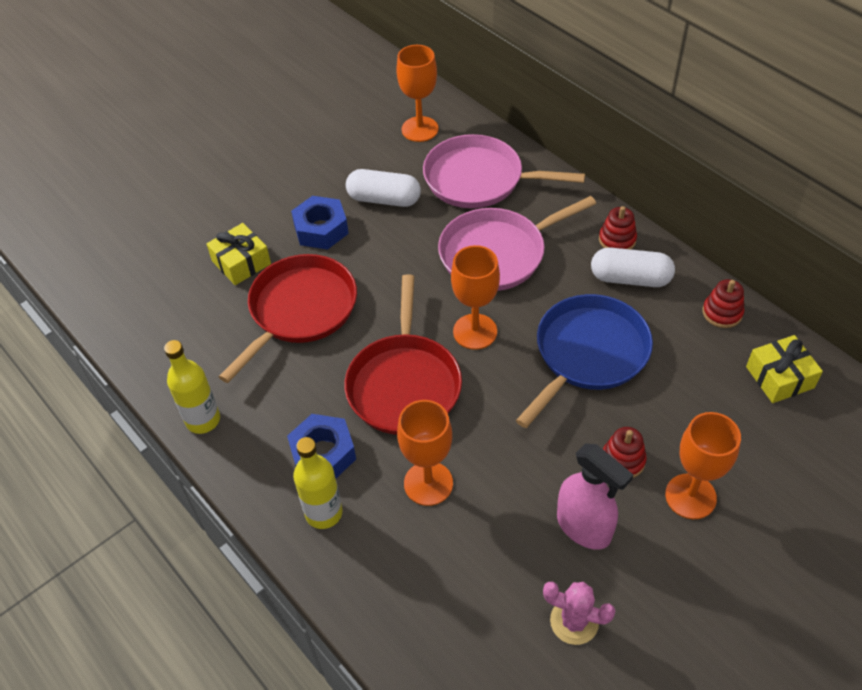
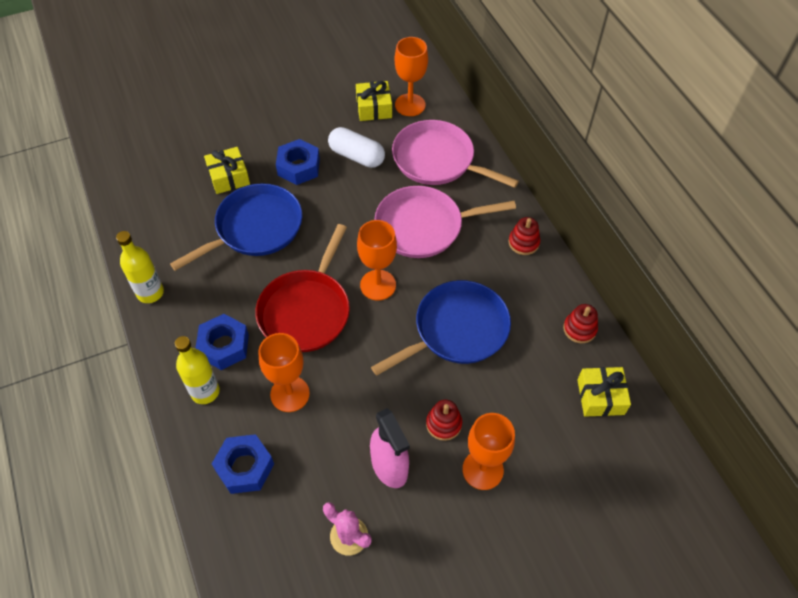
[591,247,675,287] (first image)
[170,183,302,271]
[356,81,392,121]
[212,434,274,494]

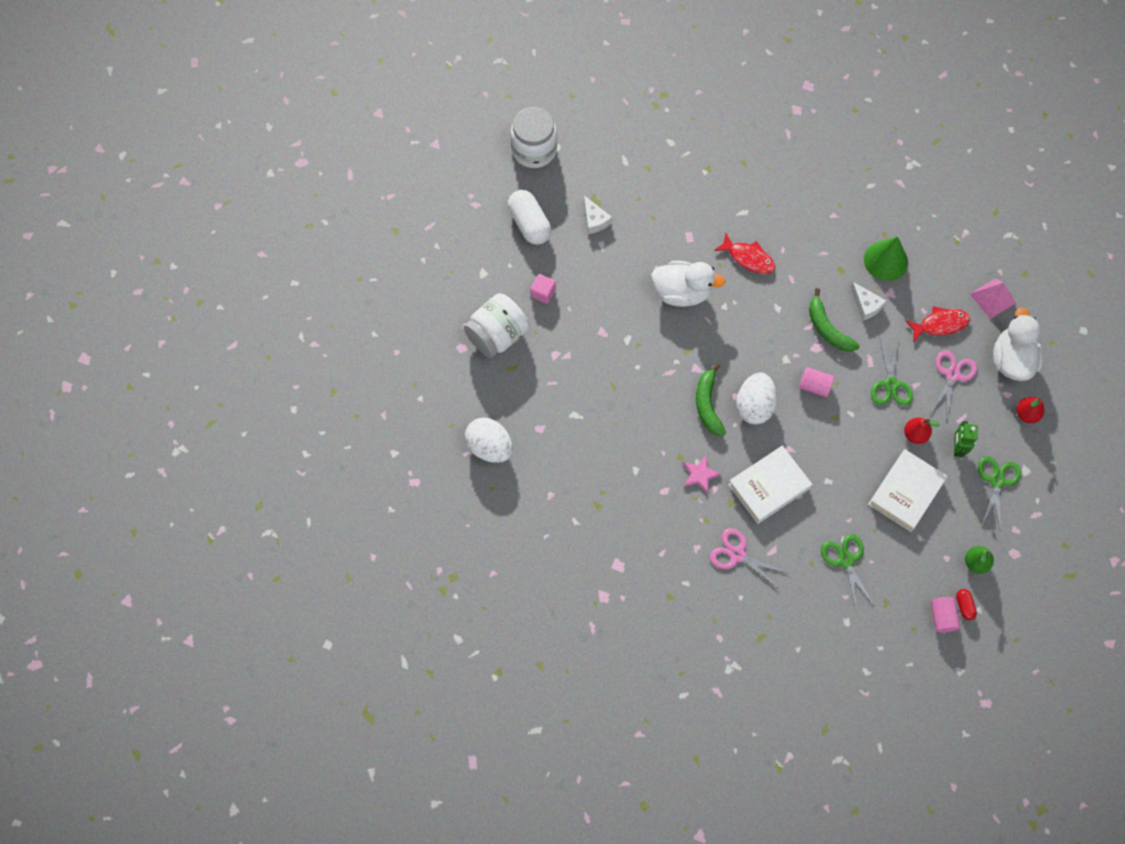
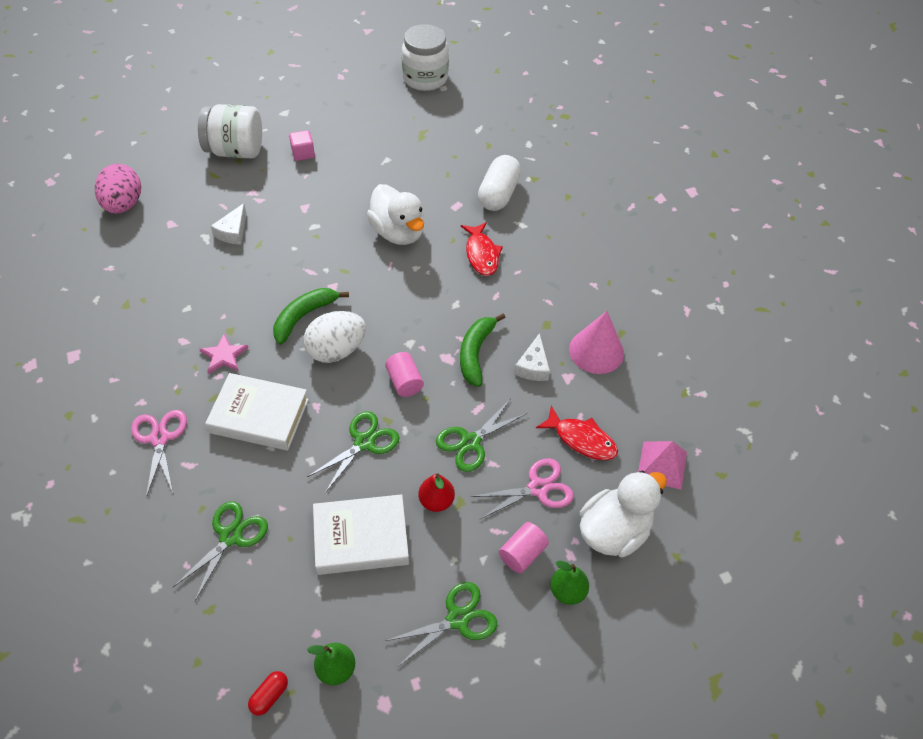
[478,155,521,211]
[211,203,247,245]
[569,311,624,374]
[550,561,589,605]
[95,164,141,214]
[954,421,978,458] (first image)
[499,522,549,573]
[307,411,399,493]

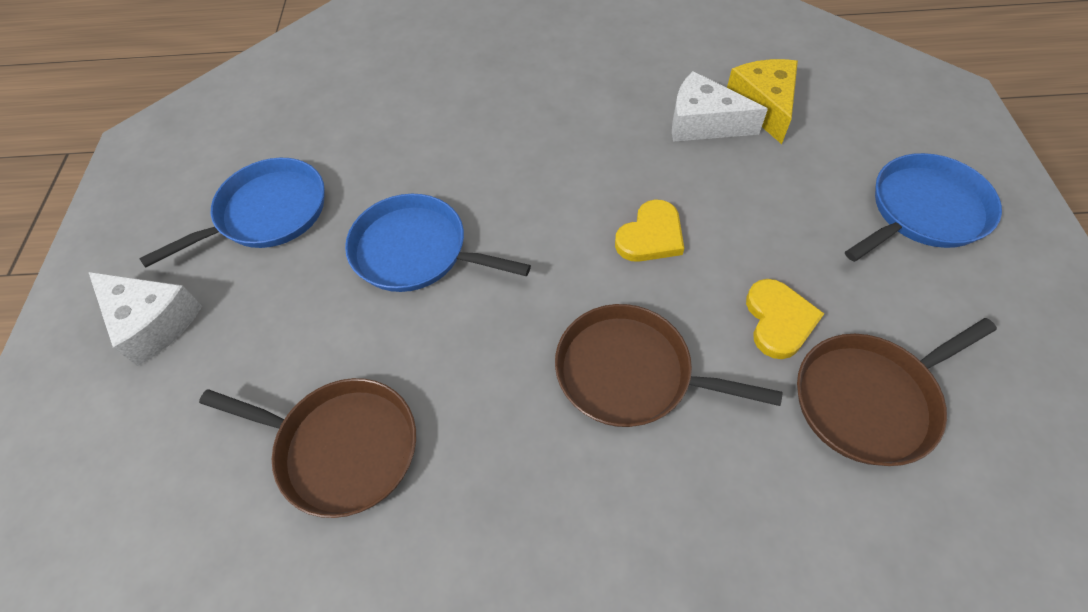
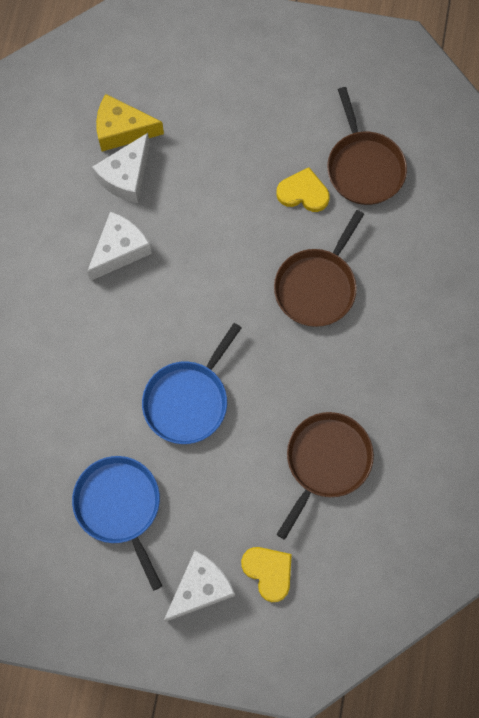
[845,153,1002,262] (first image)
[241,547,292,602]
[87,212,152,281]

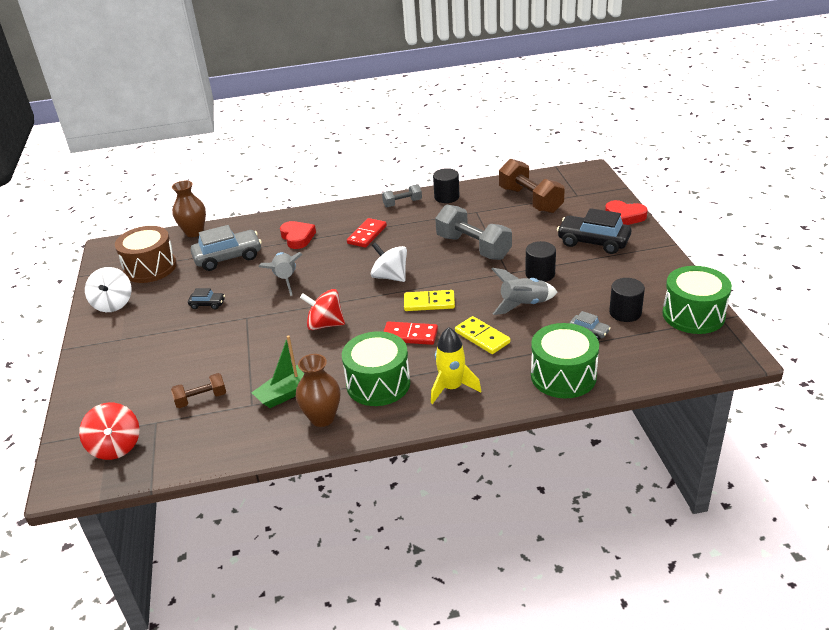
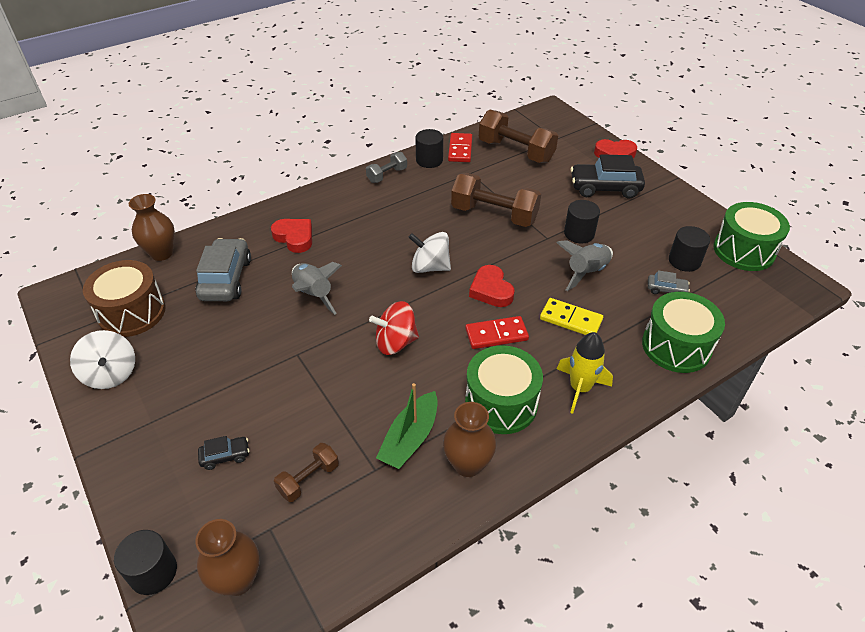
[451,173,541,227]
[448,133,472,162]
[195,238,251,301]
[198,436,249,470]
[469,265,515,307]
[195,519,260,596]
[114,530,177,595]

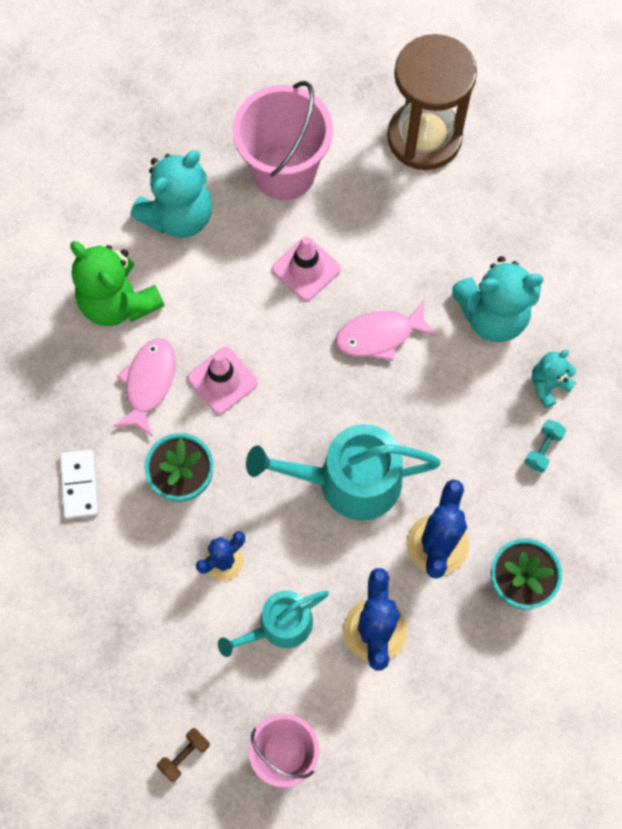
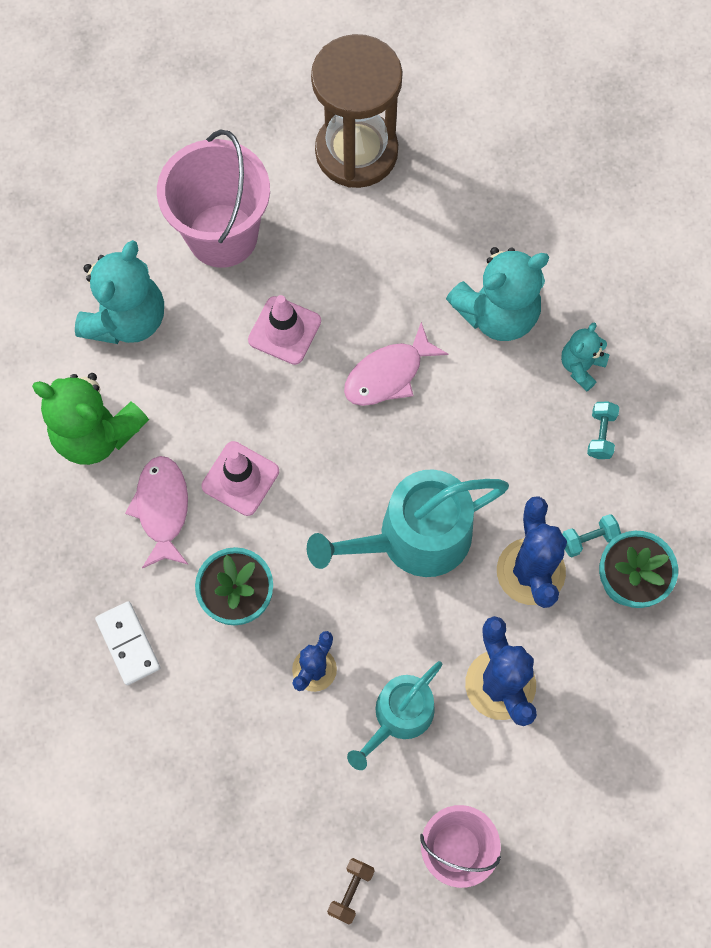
[562,514,621,557]

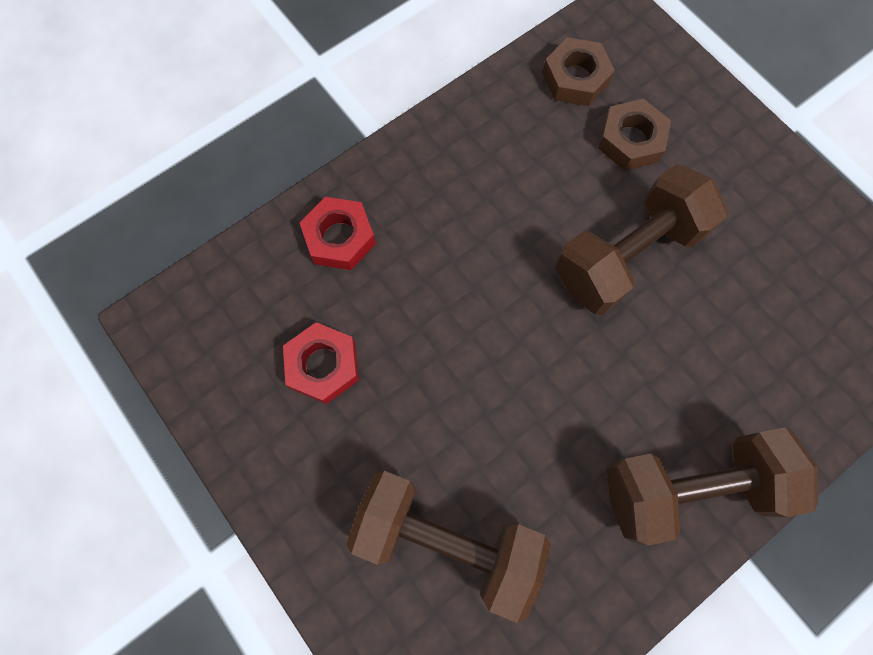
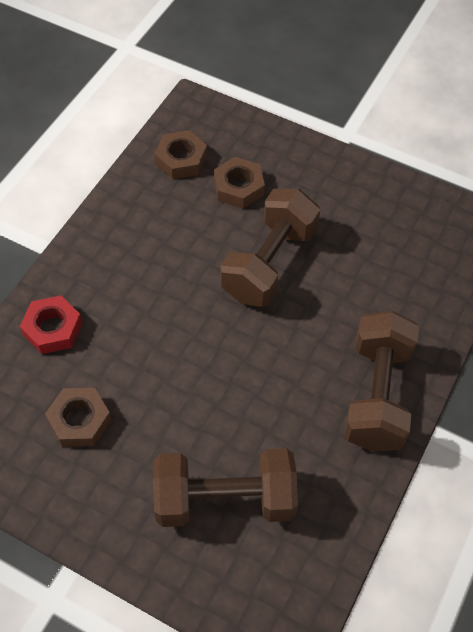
[45,388,112,447]
[344,311,419,451]

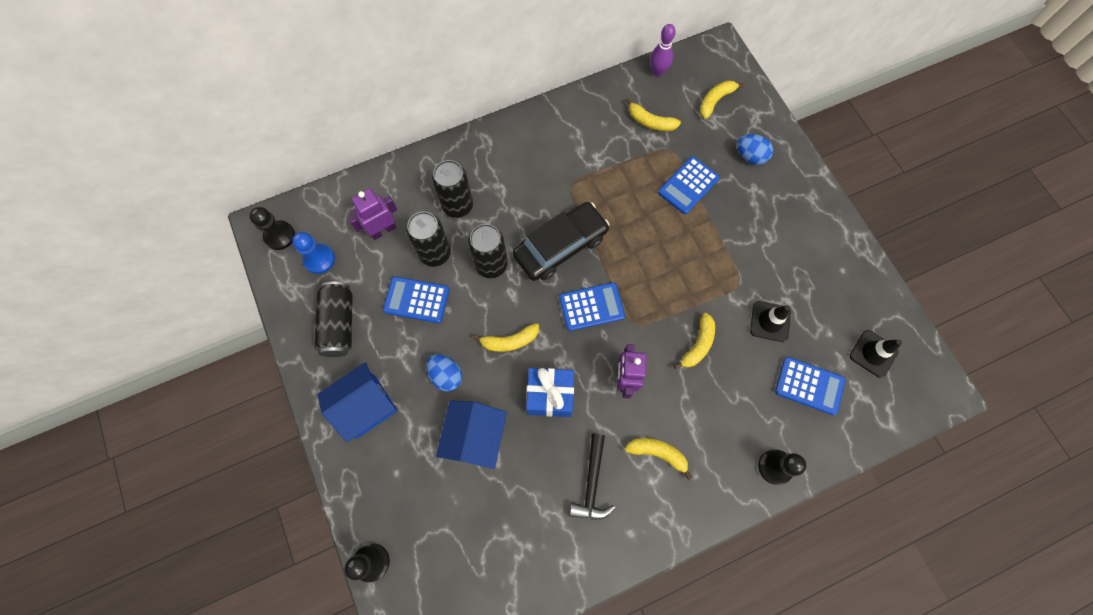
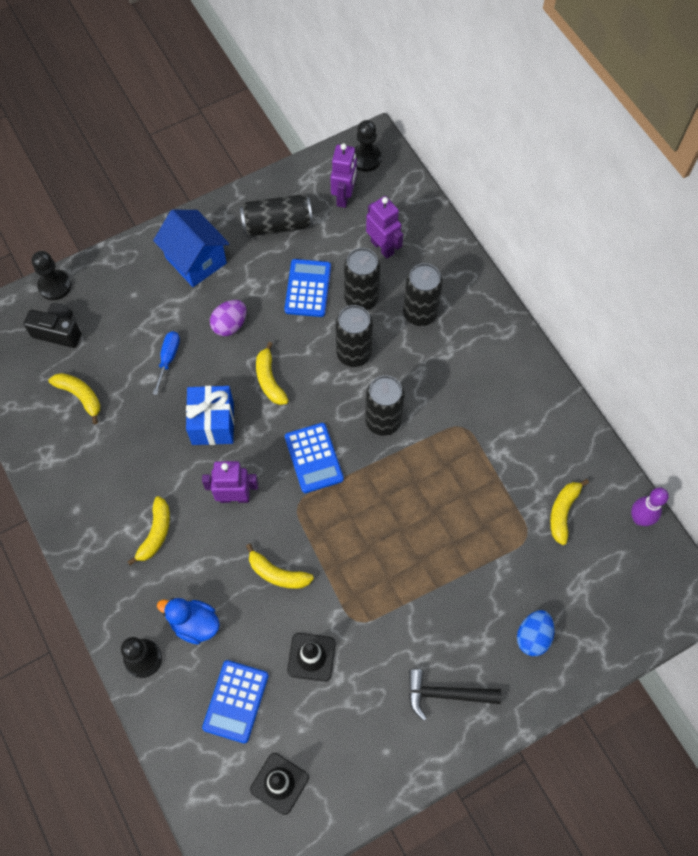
[49,373,100,424]
[658,156,720,214] (first image)
[365,375,405,436]
[330,143,357,208]
[210,300,246,336]
[153,331,180,395]
[409,669,502,721]
[24,303,82,348]
[157,598,220,645]

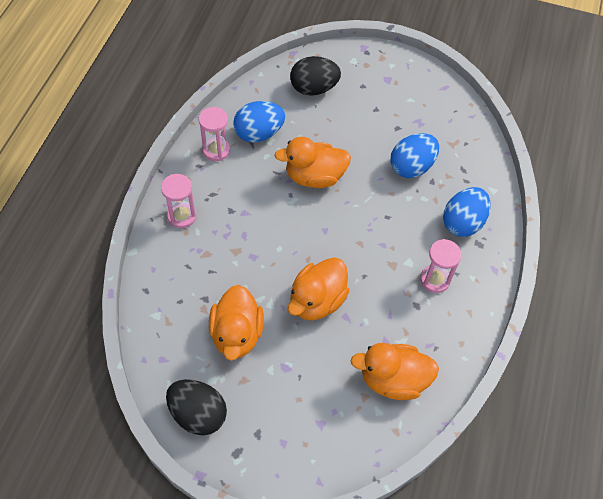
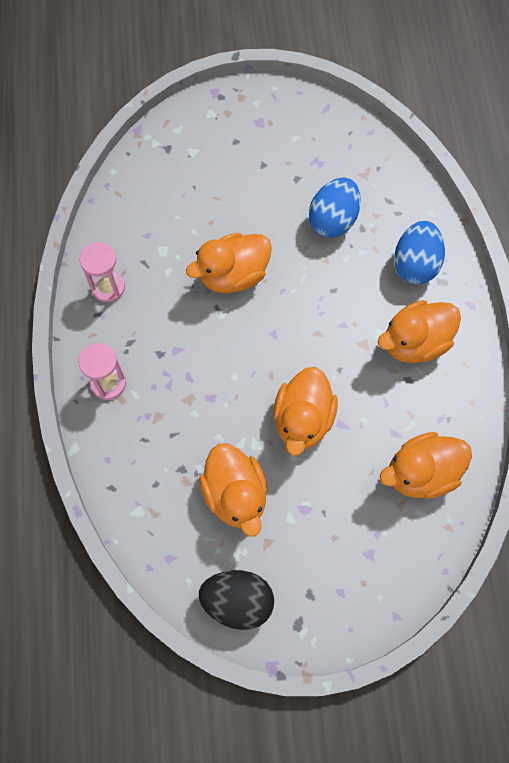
[290,56,341,96] (first image)
[233,101,285,143] (first image)
[378,300,461,363]

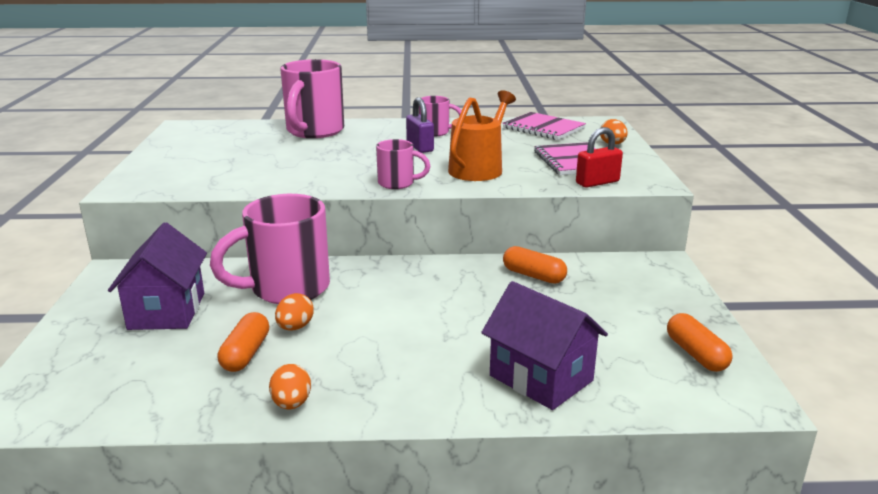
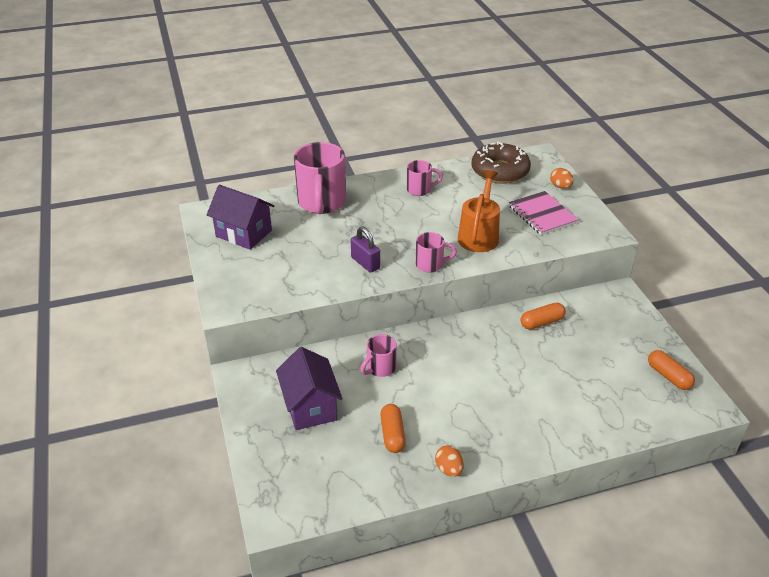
[351,226,380,273]
[471,141,531,184]
[576,127,623,187] (first image)
[360,334,397,377]
[521,302,566,330]
[207,185,274,250]
[275,293,314,330] (first image)

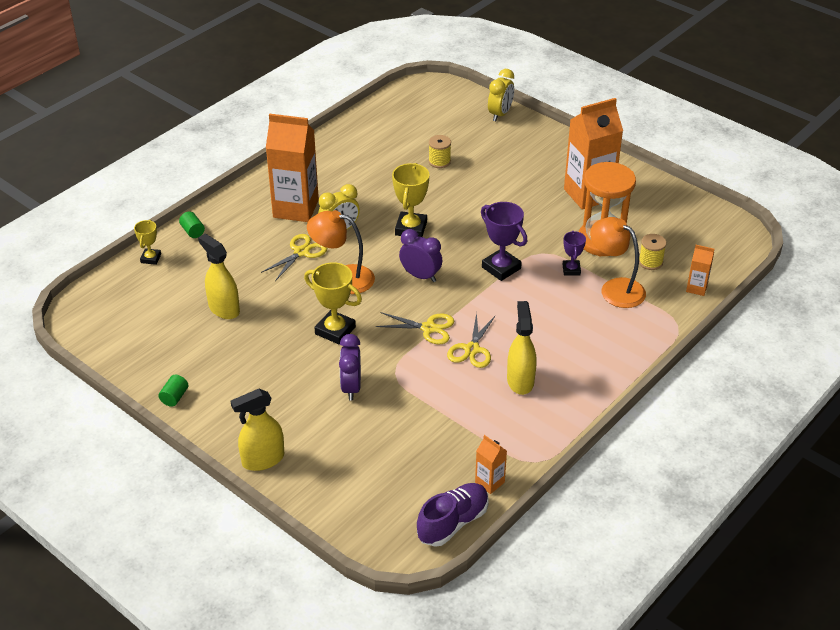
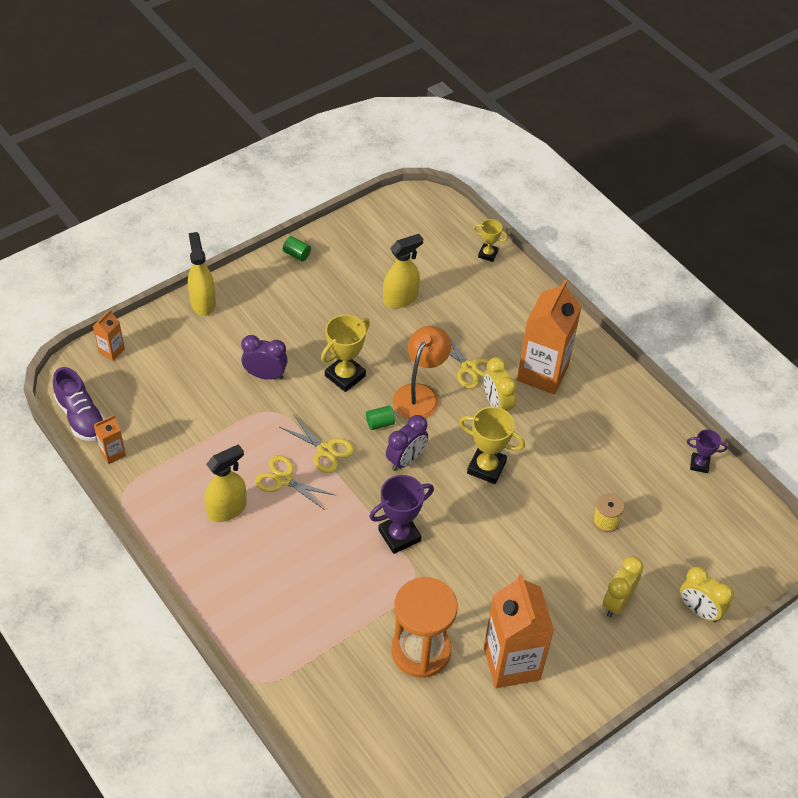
[366,405,395,430]
[590,217,646,308] (first image)
[687,429,727,473]
[639,234,667,270] (first image)
[93,310,125,361]
[204,444,247,522]
[280,414,354,473]
[603,556,644,617]

